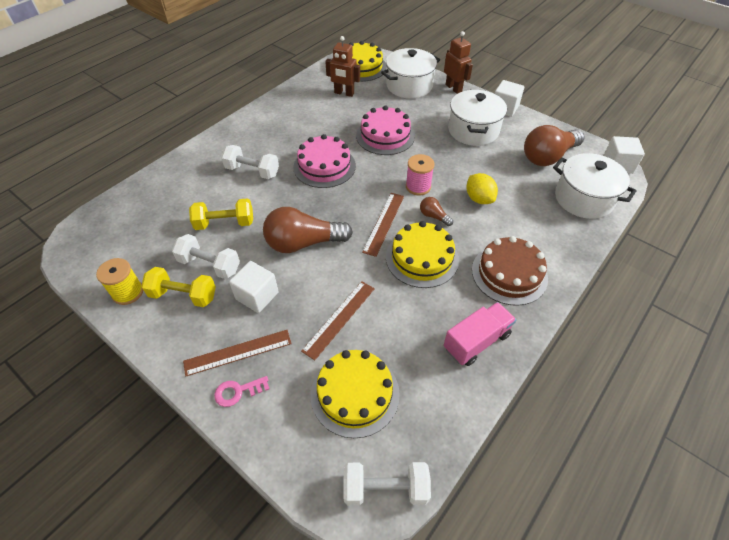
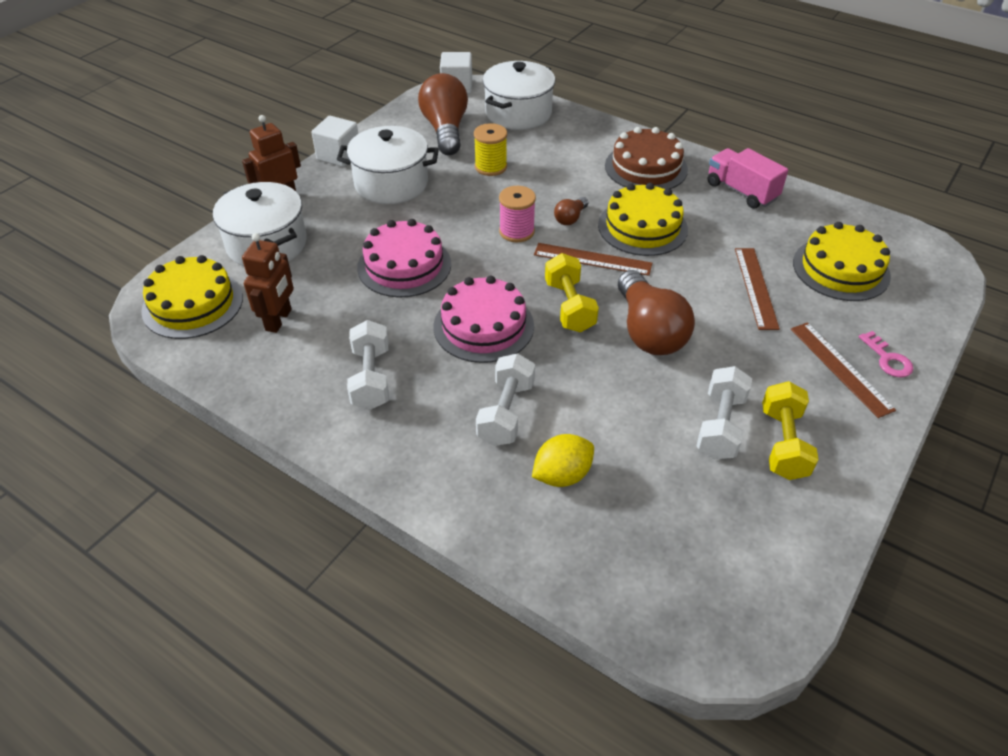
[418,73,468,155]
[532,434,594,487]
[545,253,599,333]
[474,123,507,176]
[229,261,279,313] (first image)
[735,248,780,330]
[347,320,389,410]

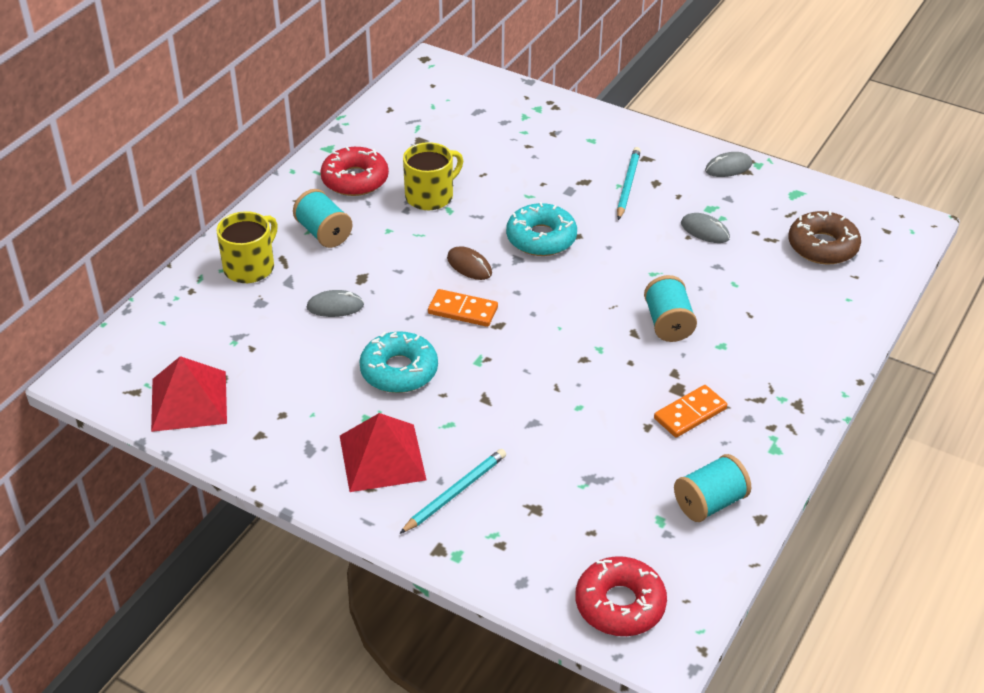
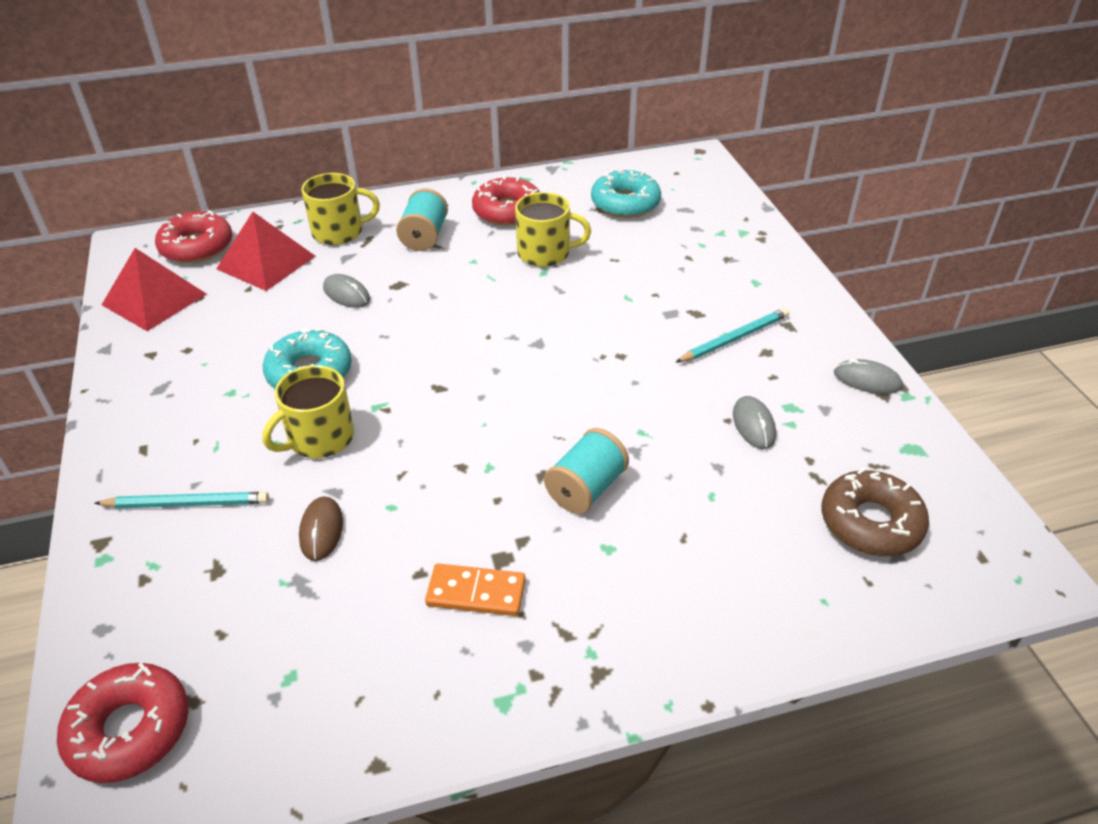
[591,169,661,218]
[299,496,343,561]
[428,289,498,327] (first image)
[216,212,315,291]
[674,454,751,522] (first image)
[155,210,233,263]
[262,365,354,458]

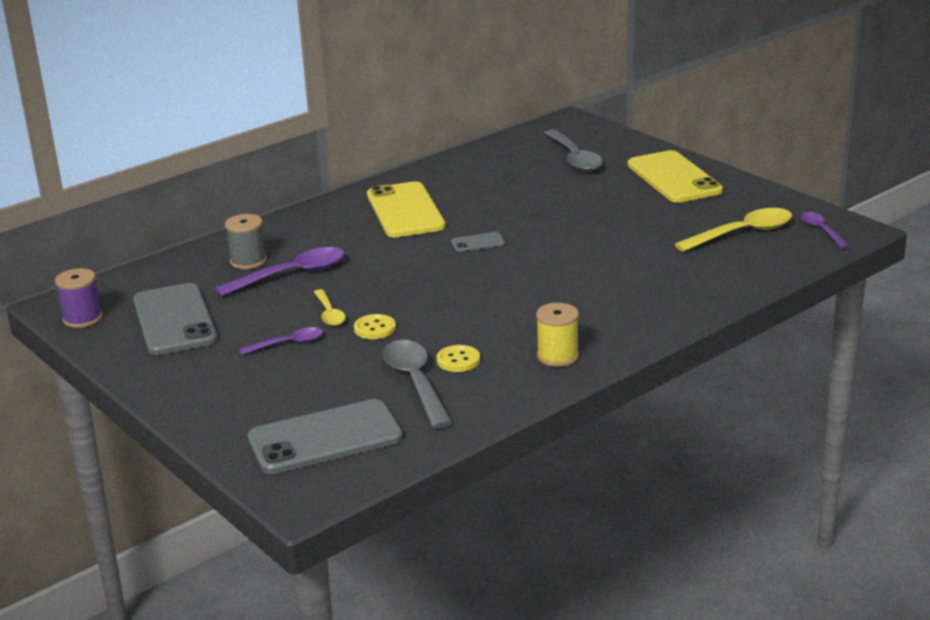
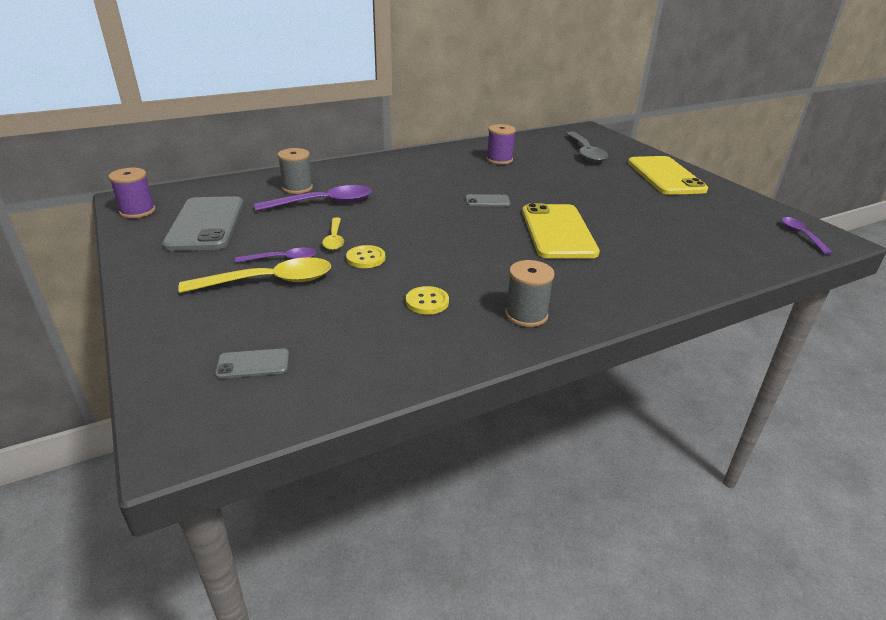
[522,203,600,259]
[178,257,331,293]
[505,260,555,327]
[383,340,452,429] (first image)
[215,348,289,379]
[486,124,516,165]

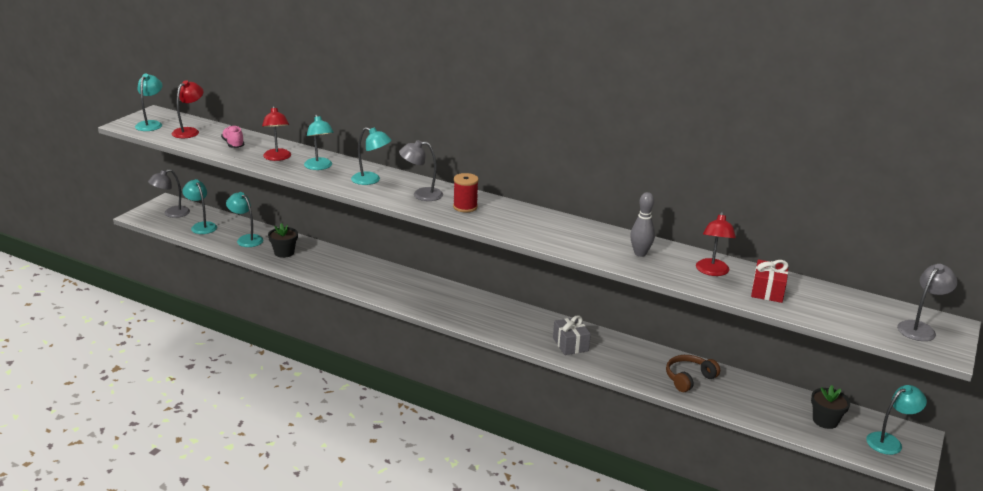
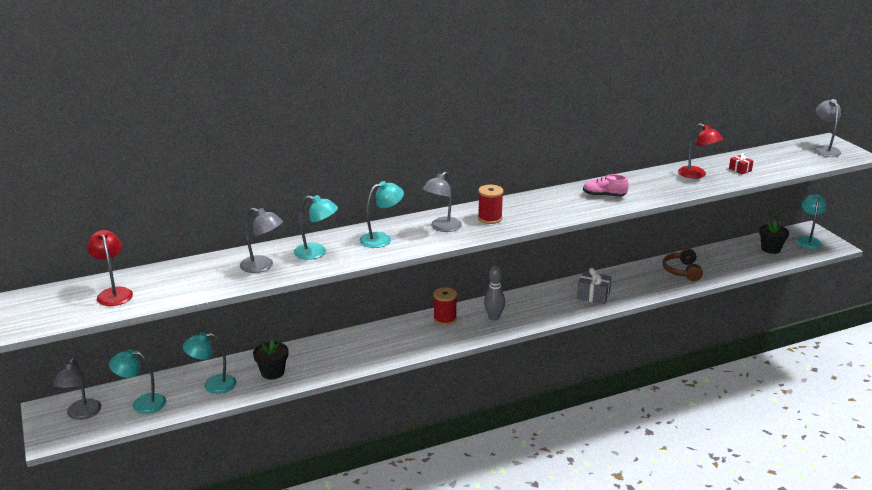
[135,74,162,131] (first image)
[240,208,283,273]
[583,174,629,197]
[484,266,505,321]
[729,153,753,174]
[433,287,457,325]

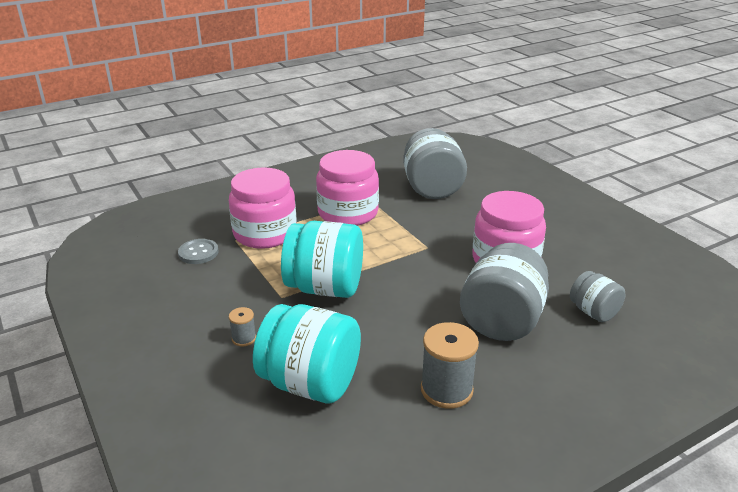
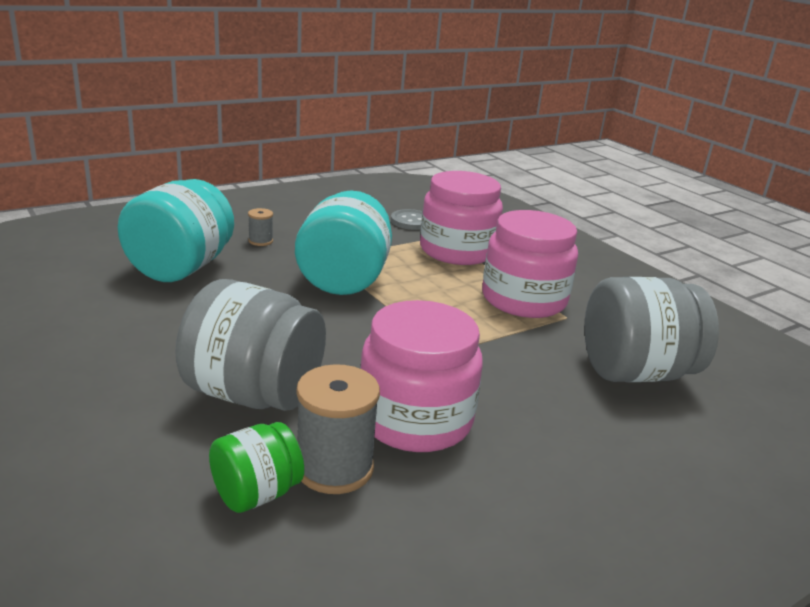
[209,422,304,513]
[296,364,380,494]

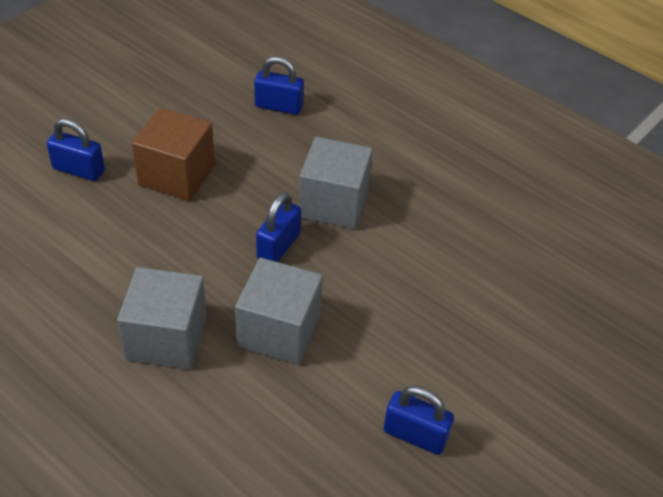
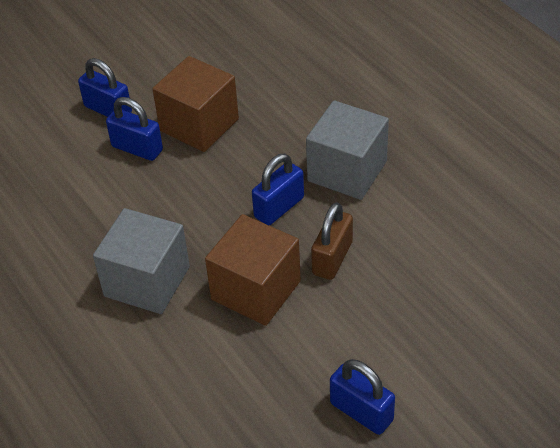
[106,97,163,161]
[205,214,301,326]
[311,202,353,280]

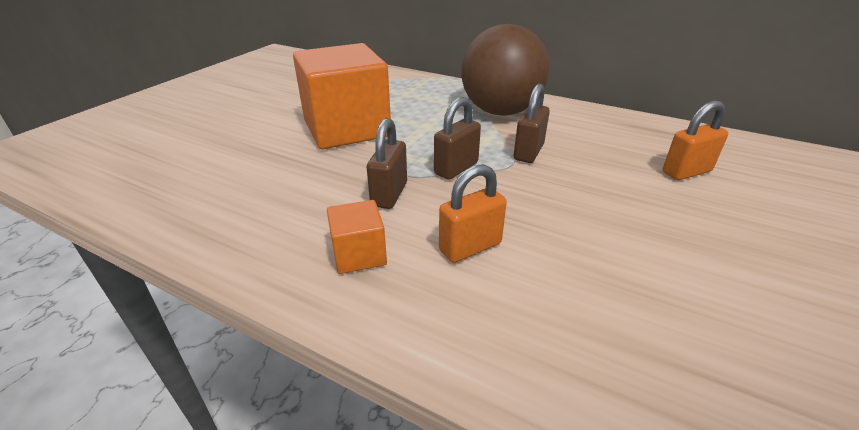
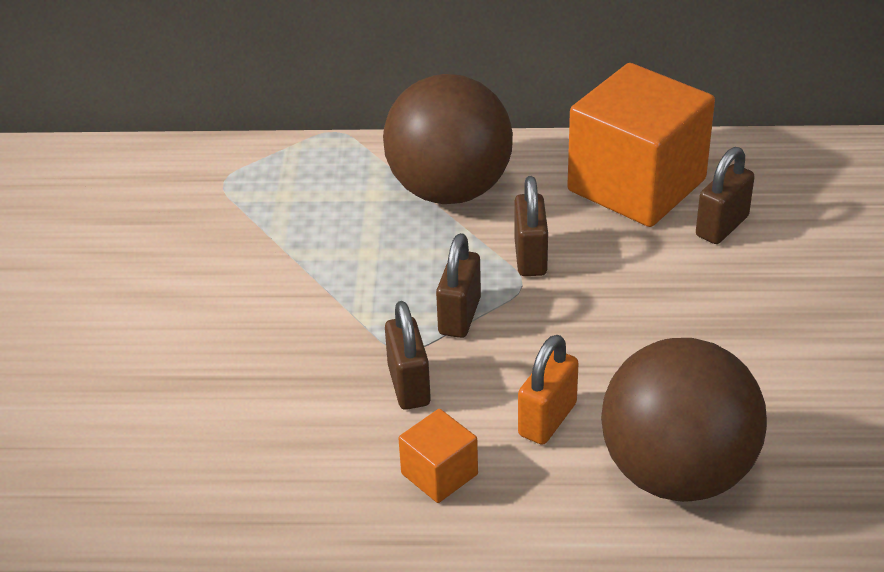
[567,63,715,227]
[696,147,755,244]
[601,338,767,502]

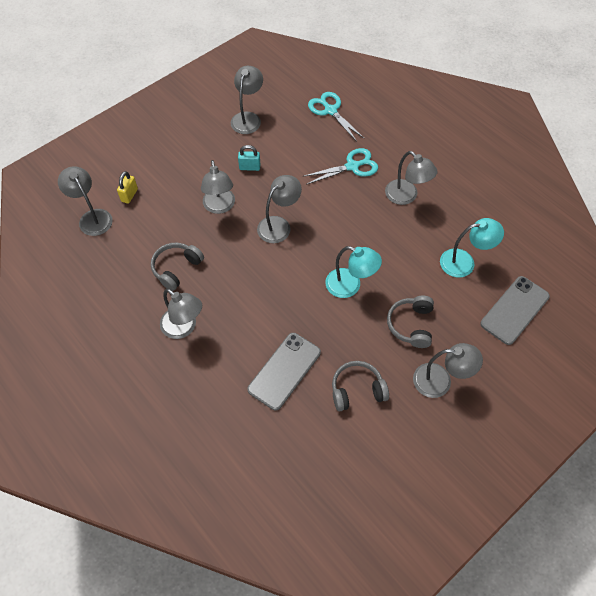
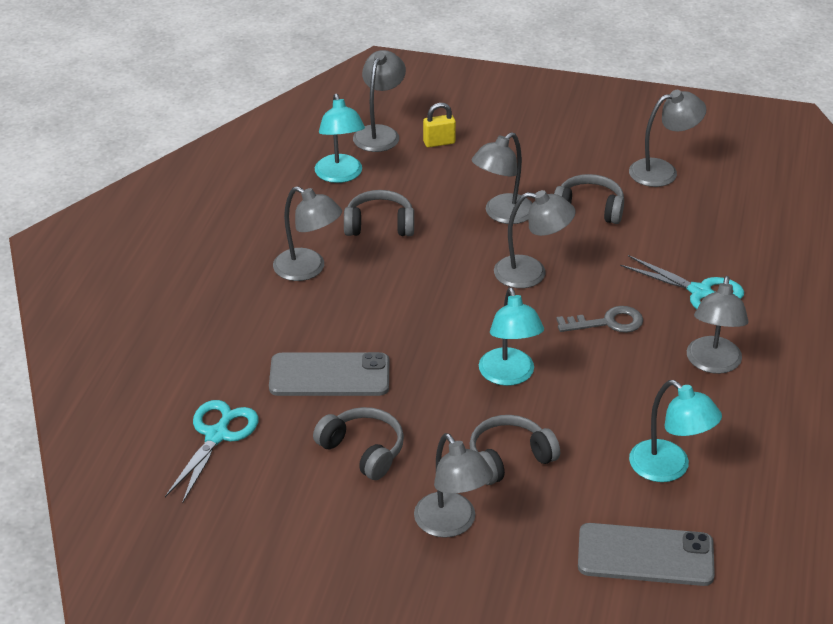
[165,400,258,504]
[554,174,624,224]
[273,186,342,281]
[315,94,365,183]
[556,306,643,333]

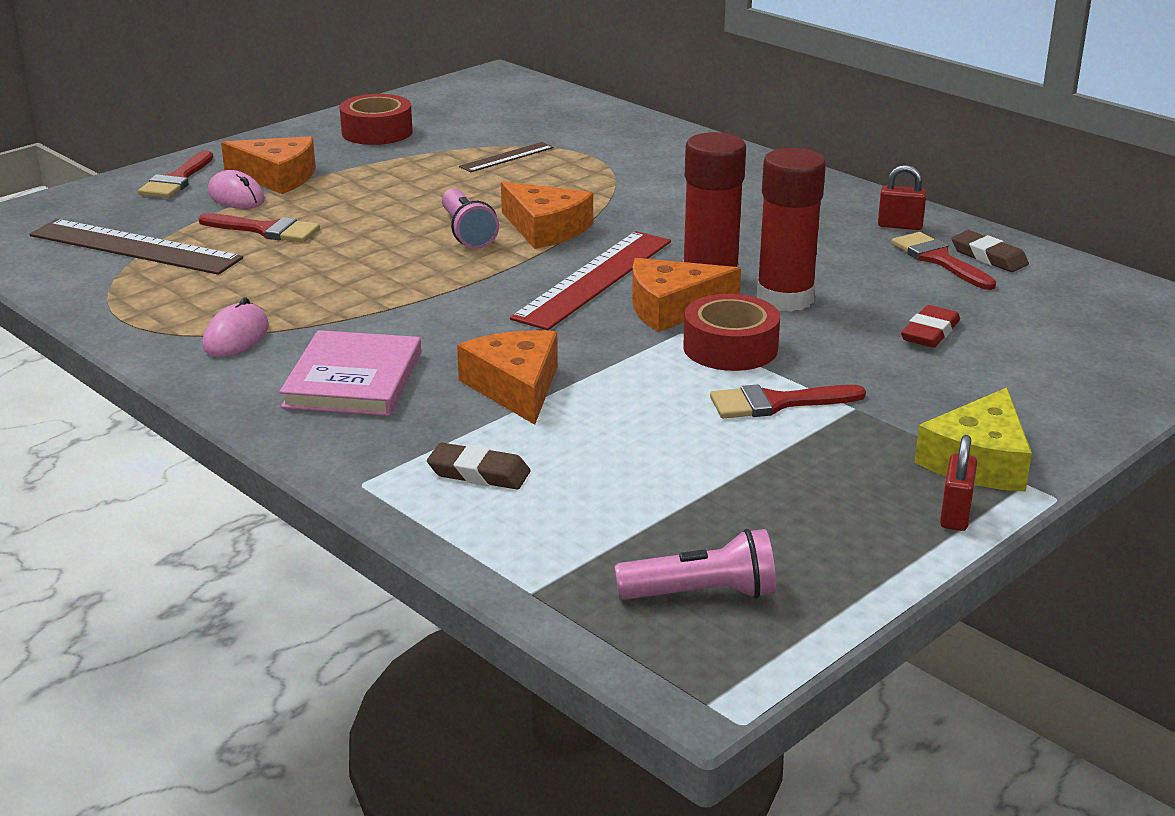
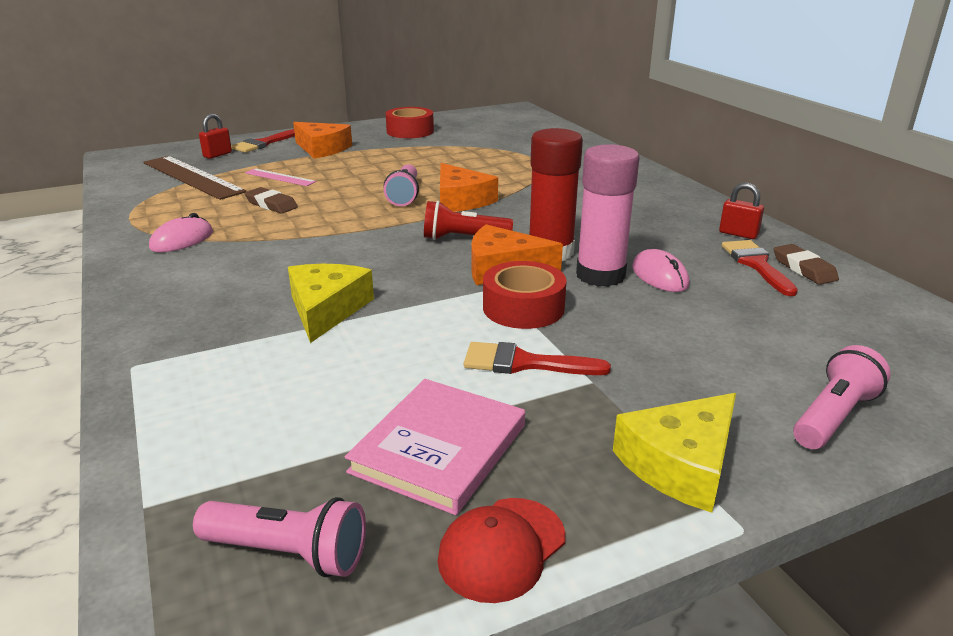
[459,142,554,172] (first image)
[576,144,640,287]
[632,249,689,292]
[245,169,316,186]
[424,201,513,240]
[901,305,960,348] (first image)
[345,379,525,515]
[288,264,374,343]
[199,114,232,159]
[245,187,298,214]
[793,345,891,449]
[437,498,565,603]

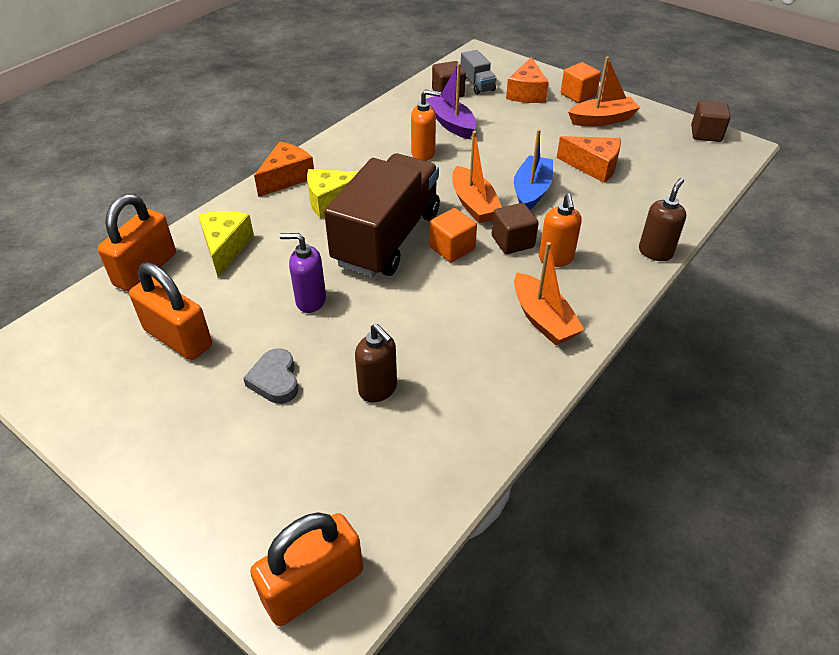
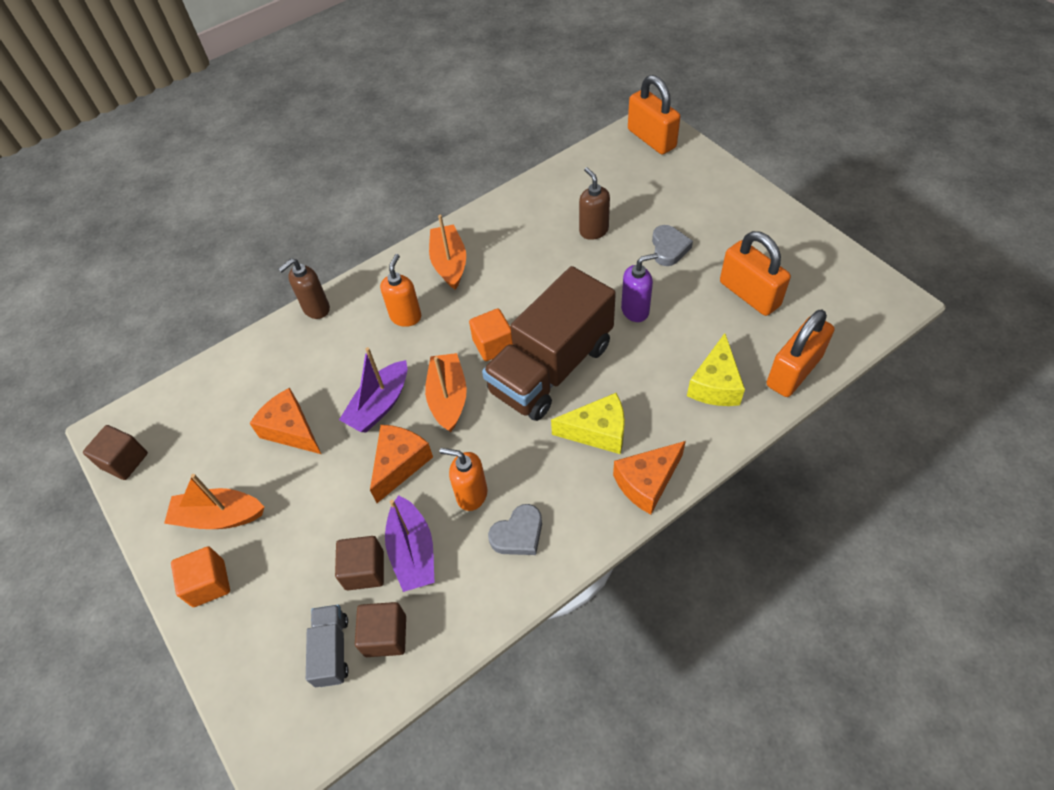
[370,425,433,503]
[339,347,407,432]
[335,536,384,590]
[621,253,658,322]
[628,75,680,154]
[488,504,542,555]

